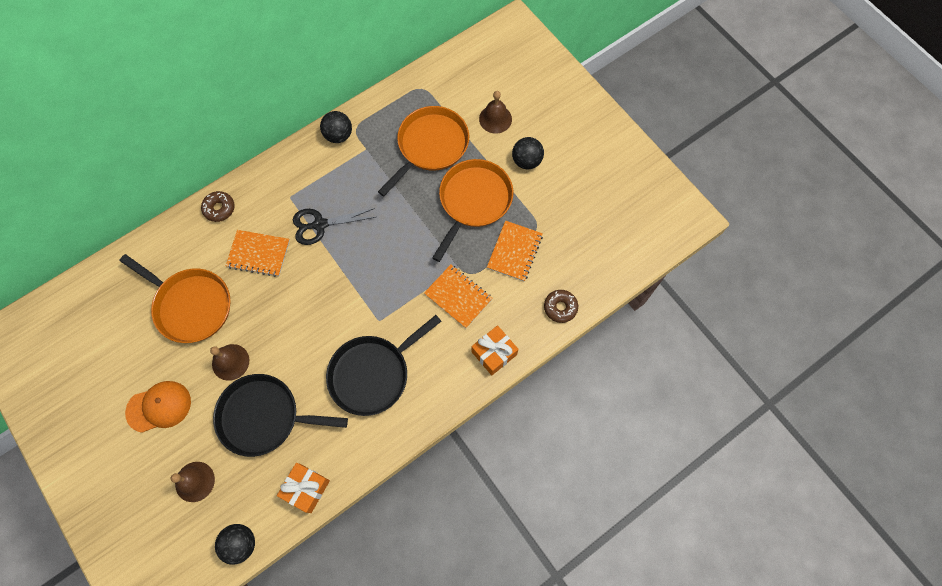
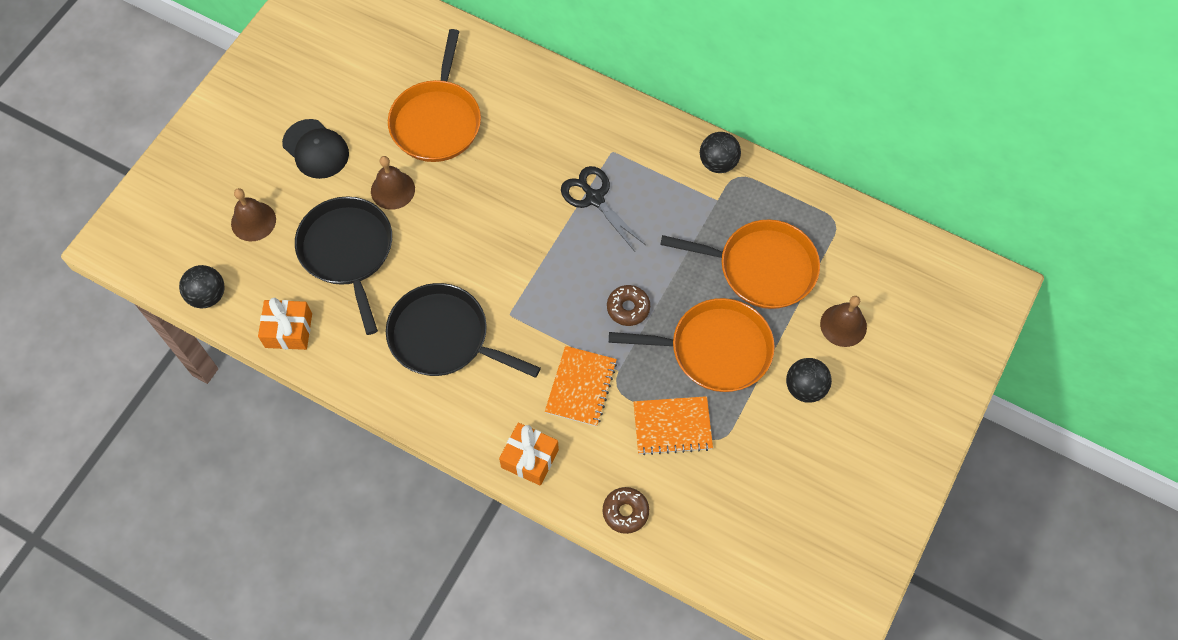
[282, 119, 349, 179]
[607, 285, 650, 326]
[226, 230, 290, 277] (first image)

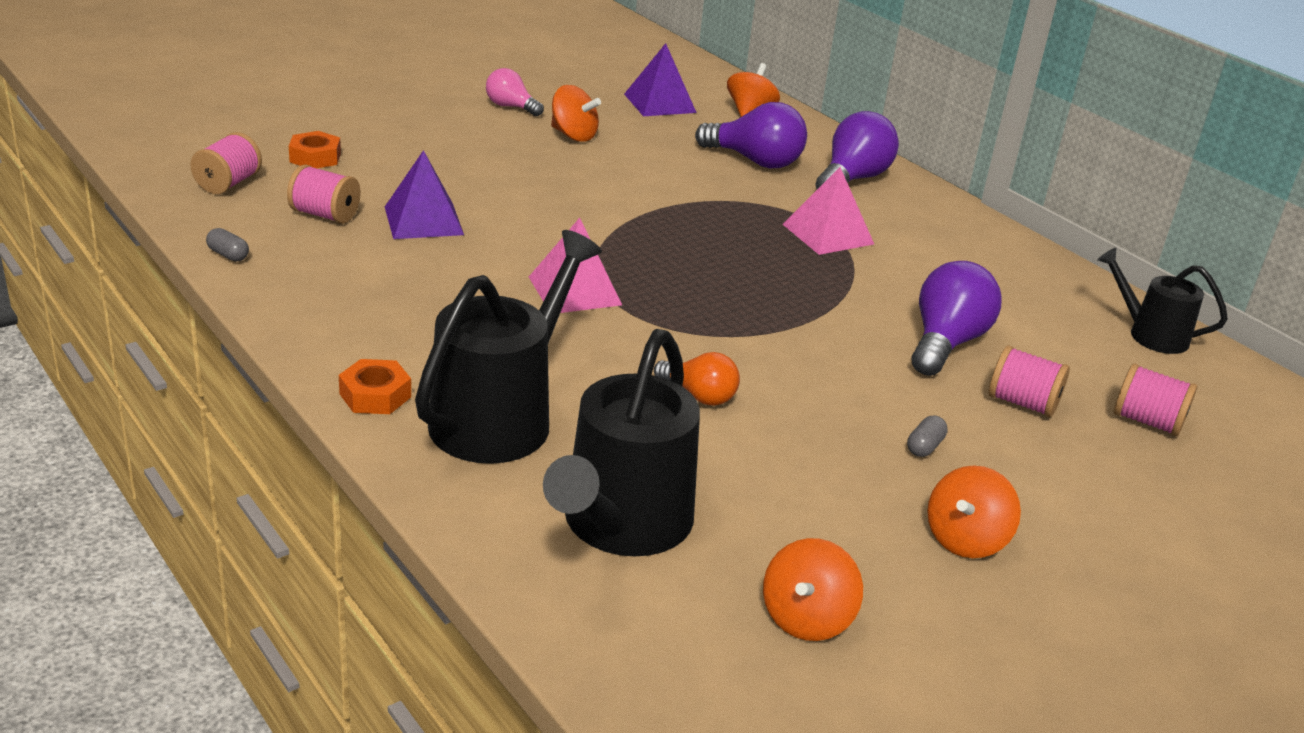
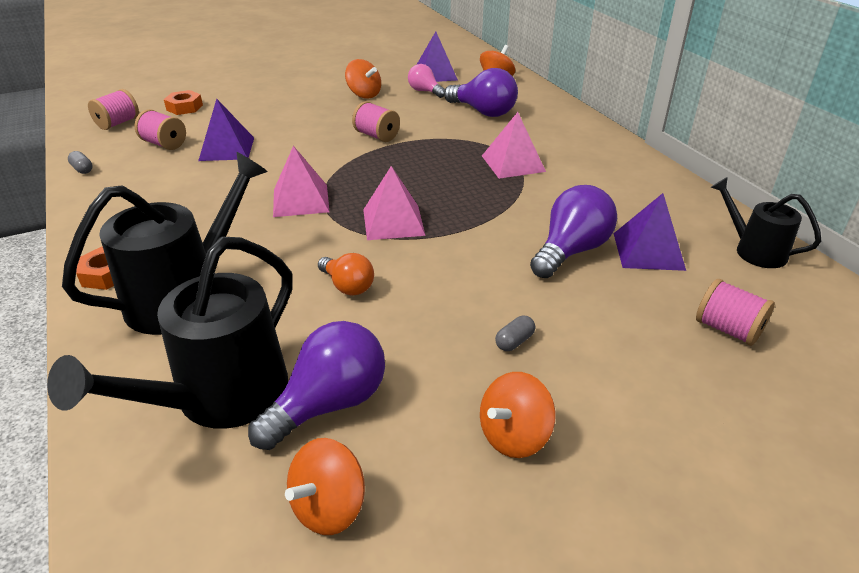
[248, 321, 385, 450]
[352, 101, 400, 142]
[363, 166, 426, 240]
[408, 64, 445, 98]
[613, 193, 686, 271]

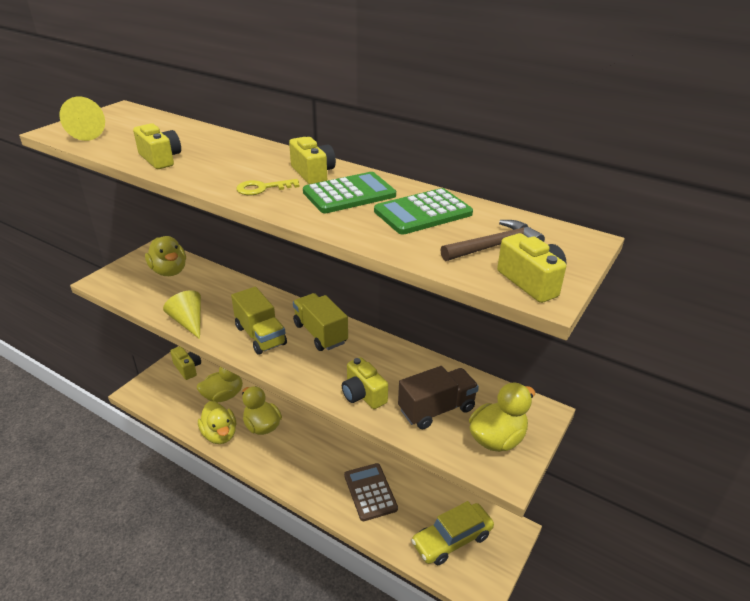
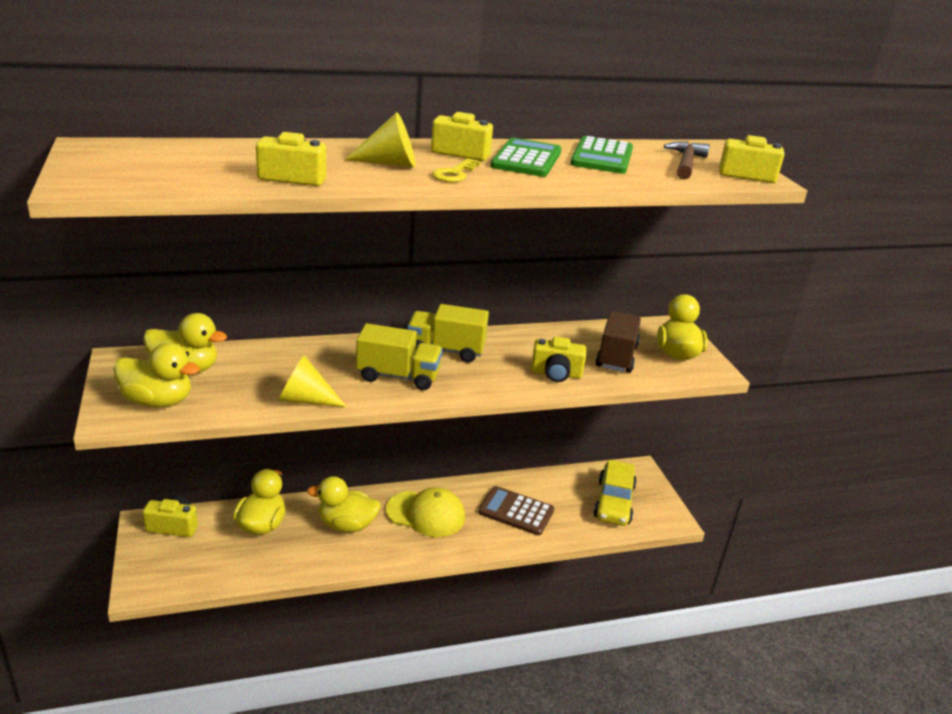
[113, 343, 200, 407]
[344, 112, 415, 167]
[386, 487, 465, 537]

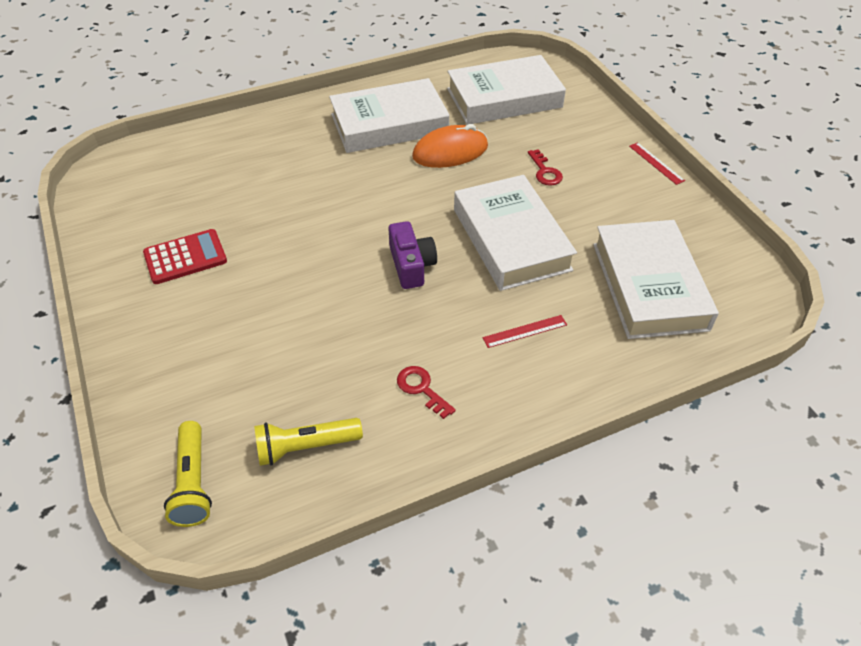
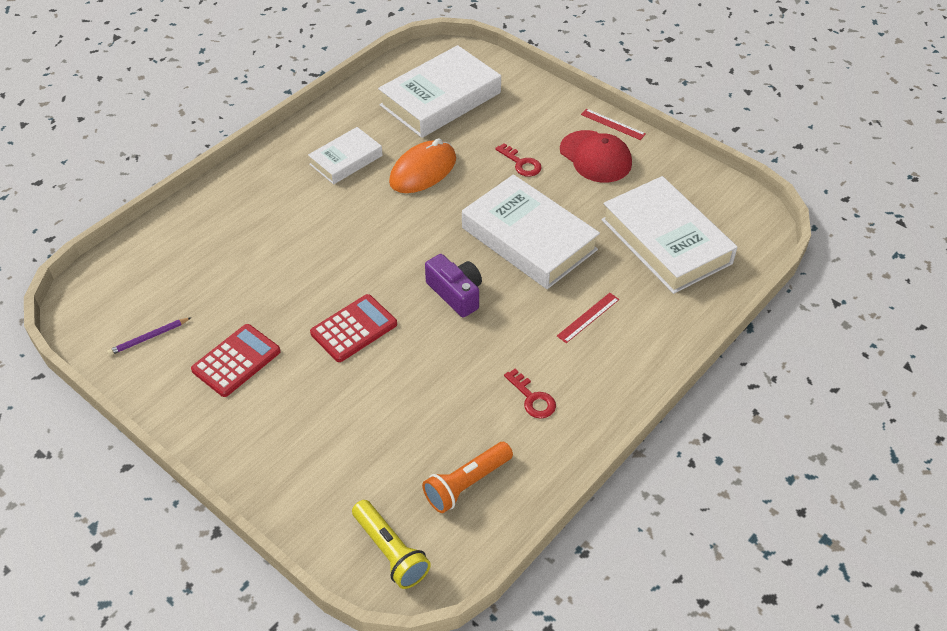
[107, 317, 192, 356]
[308, 127, 383, 184]
[310, 294, 397, 362]
[422, 442, 513, 513]
[504, 369, 556, 419]
[560, 130, 632, 183]

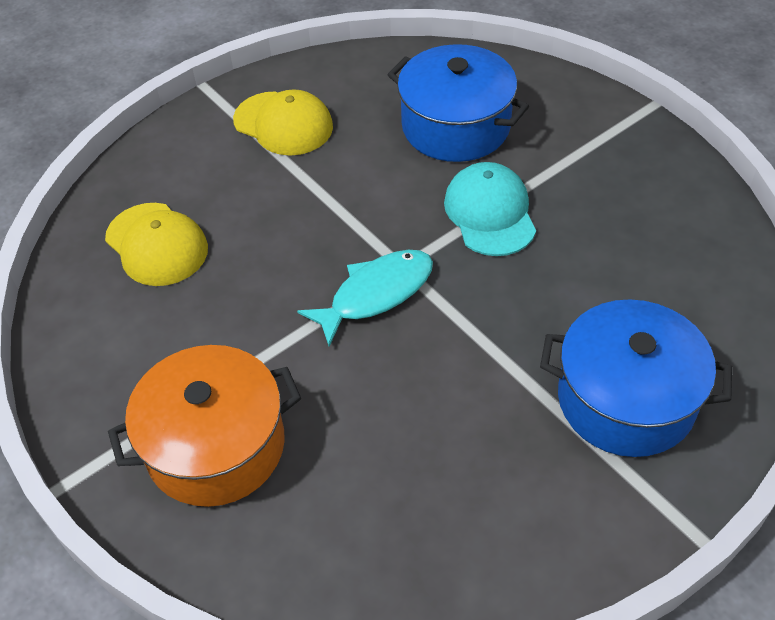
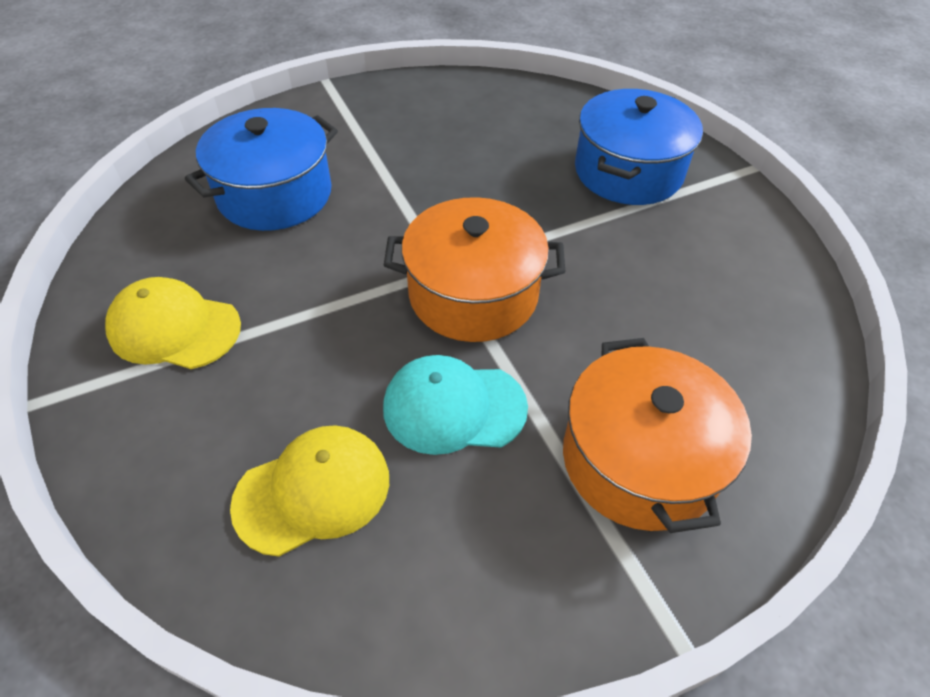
[105, 277, 241, 369]
[383, 355, 528, 455]
[384, 197, 566, 342]

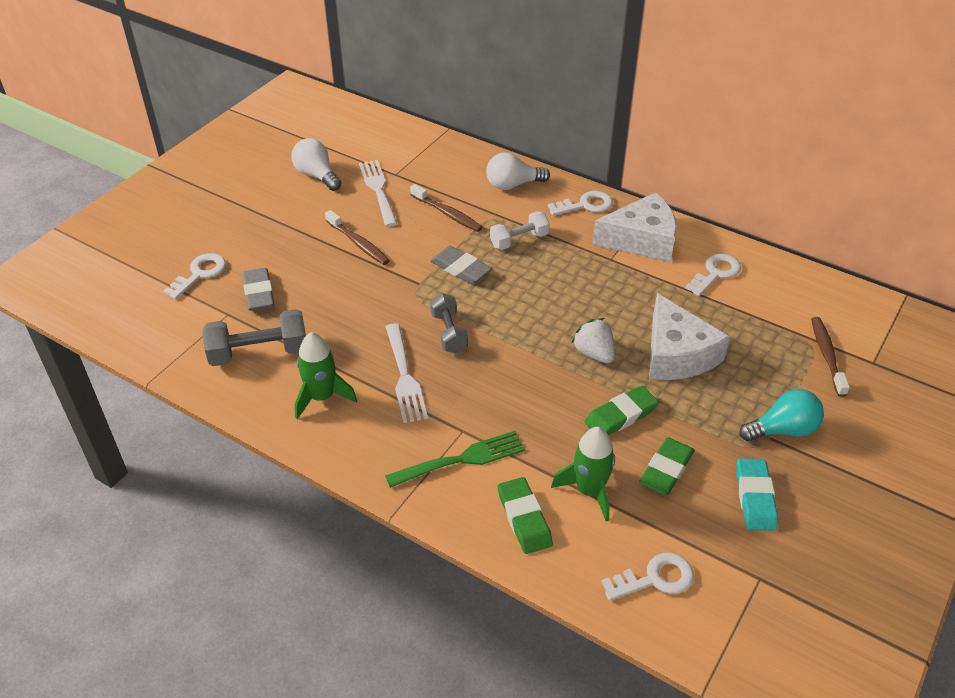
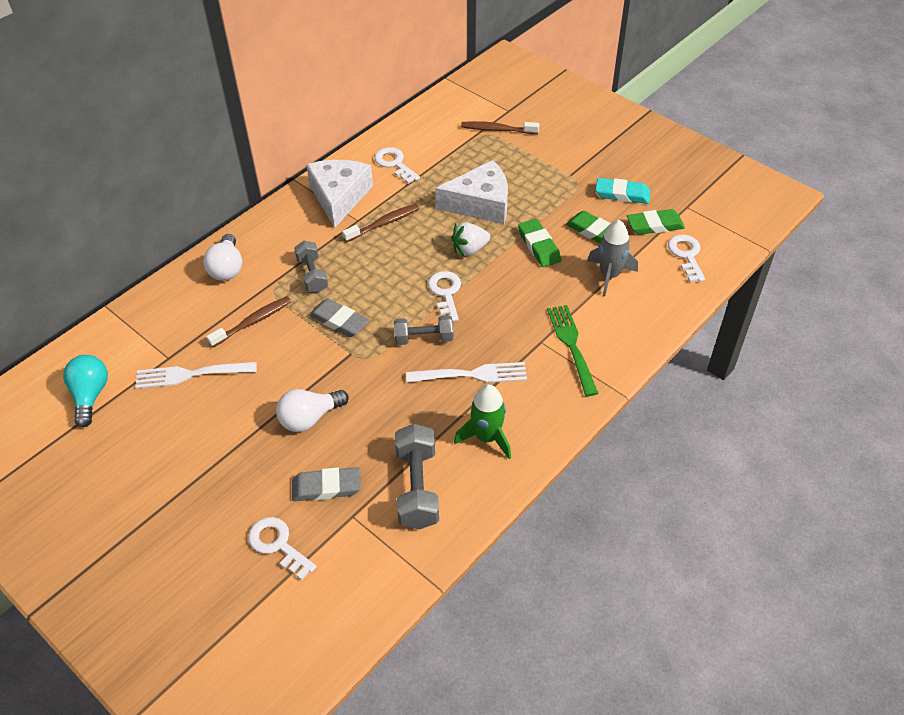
[63, 355, 108, 427]
[276, 389, 349, 432]
[294, 241, 328, 293]
[309, 299, 369, 337]
[342, 204, 420, 242]
[428, 271, 461, 321]
[587, 220, 638, 297]
[627, 209, 685, 235]

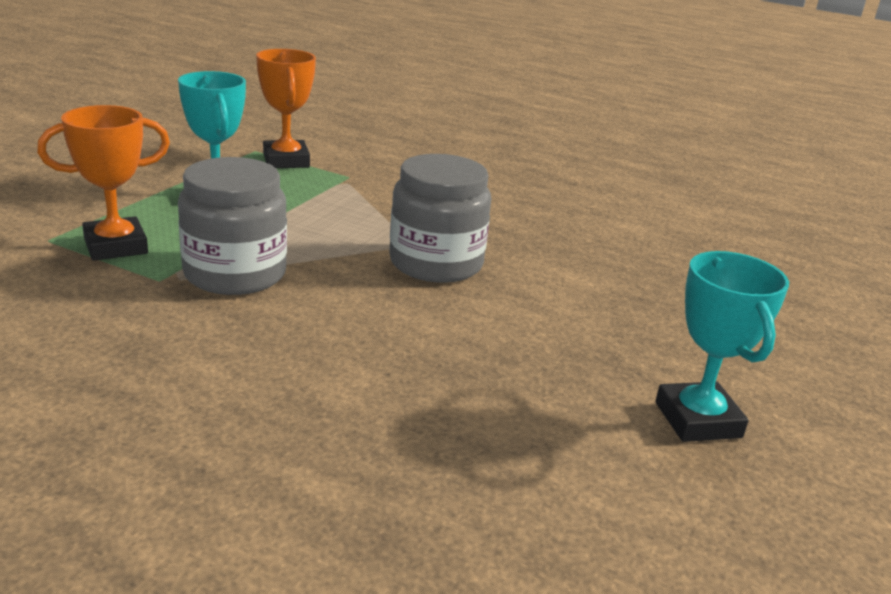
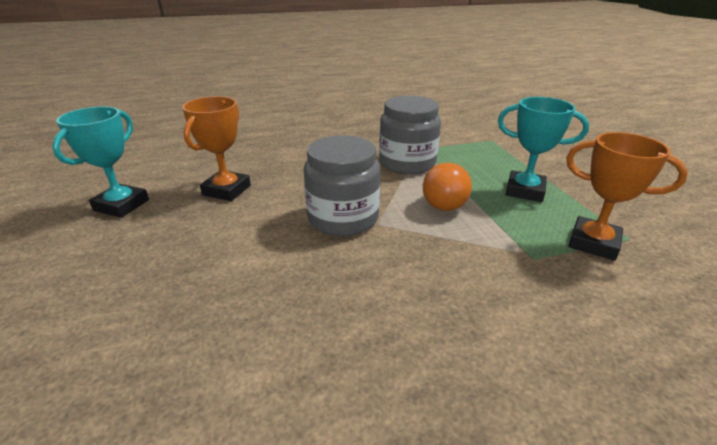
[52, 106, 149, 218]
[182, 96, 251, 201]
[423, 163, 472, 211]

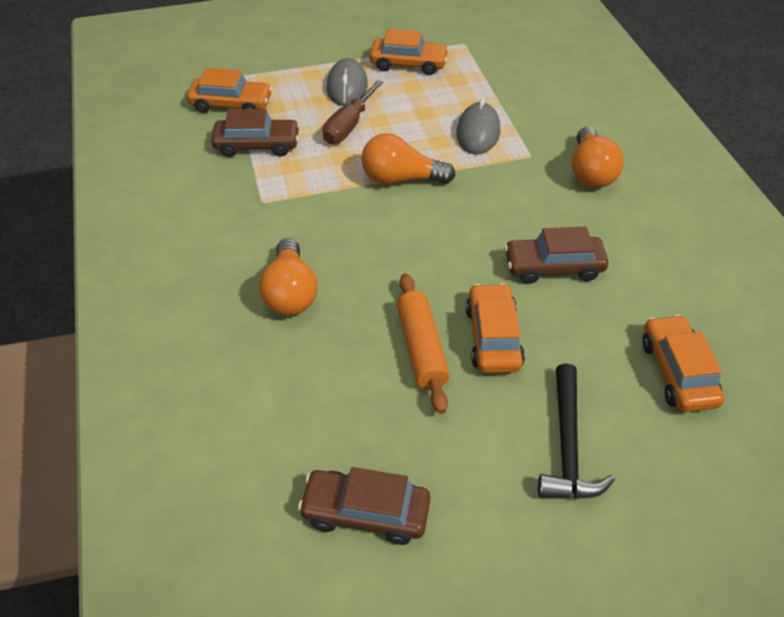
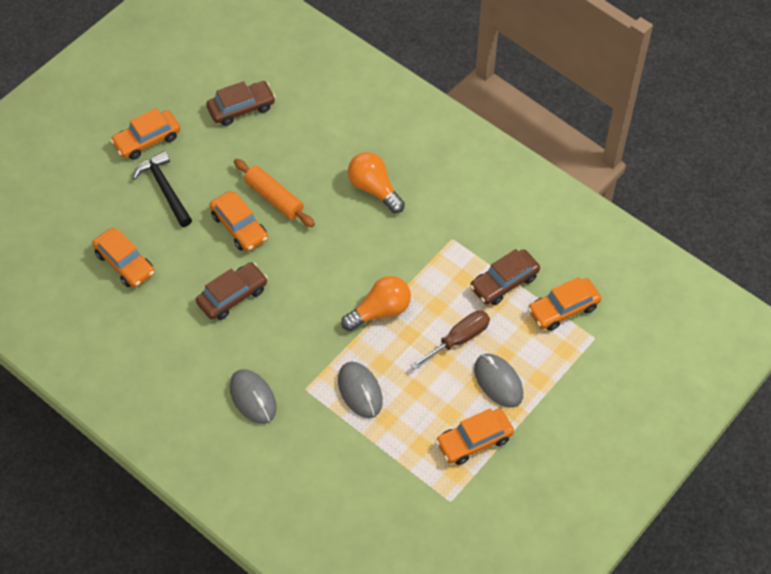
[110, 108, 181, 160]
[229, 369, 277, 424]
[410, 311, 490, 369]

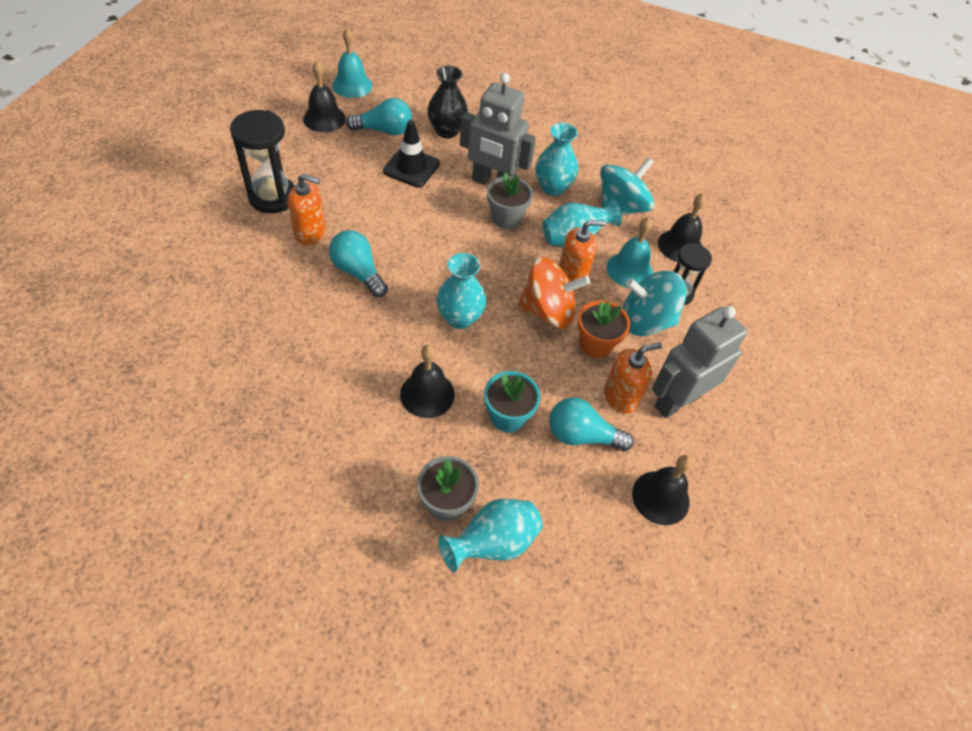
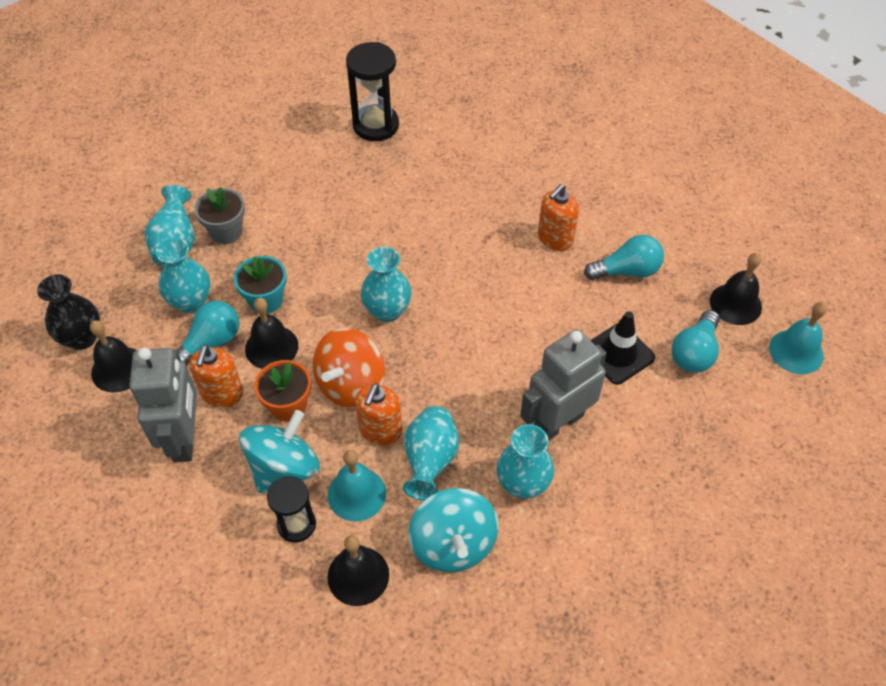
[37, 274, 100, 350]
[156, 238, 211, 313]
[245, 298, 298, 369]
[346, 42, 399, 141]
[584, 235, 664, 280]
[487, 173, 533, 229] (first image)

